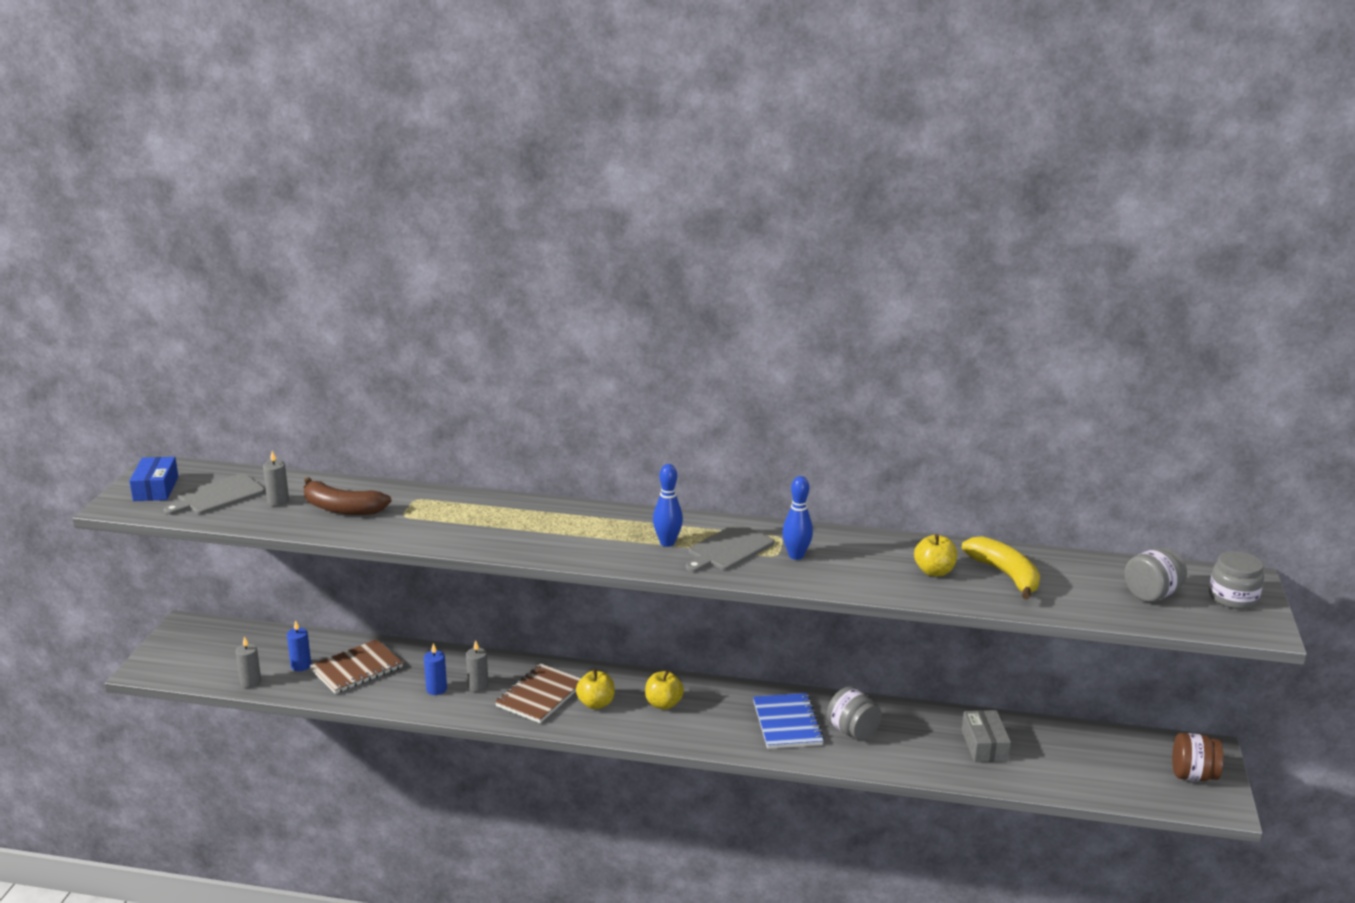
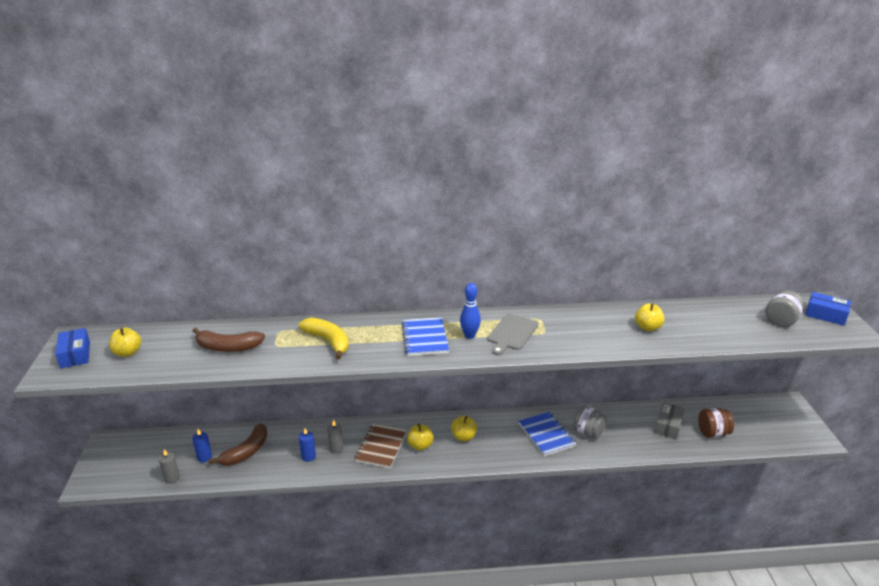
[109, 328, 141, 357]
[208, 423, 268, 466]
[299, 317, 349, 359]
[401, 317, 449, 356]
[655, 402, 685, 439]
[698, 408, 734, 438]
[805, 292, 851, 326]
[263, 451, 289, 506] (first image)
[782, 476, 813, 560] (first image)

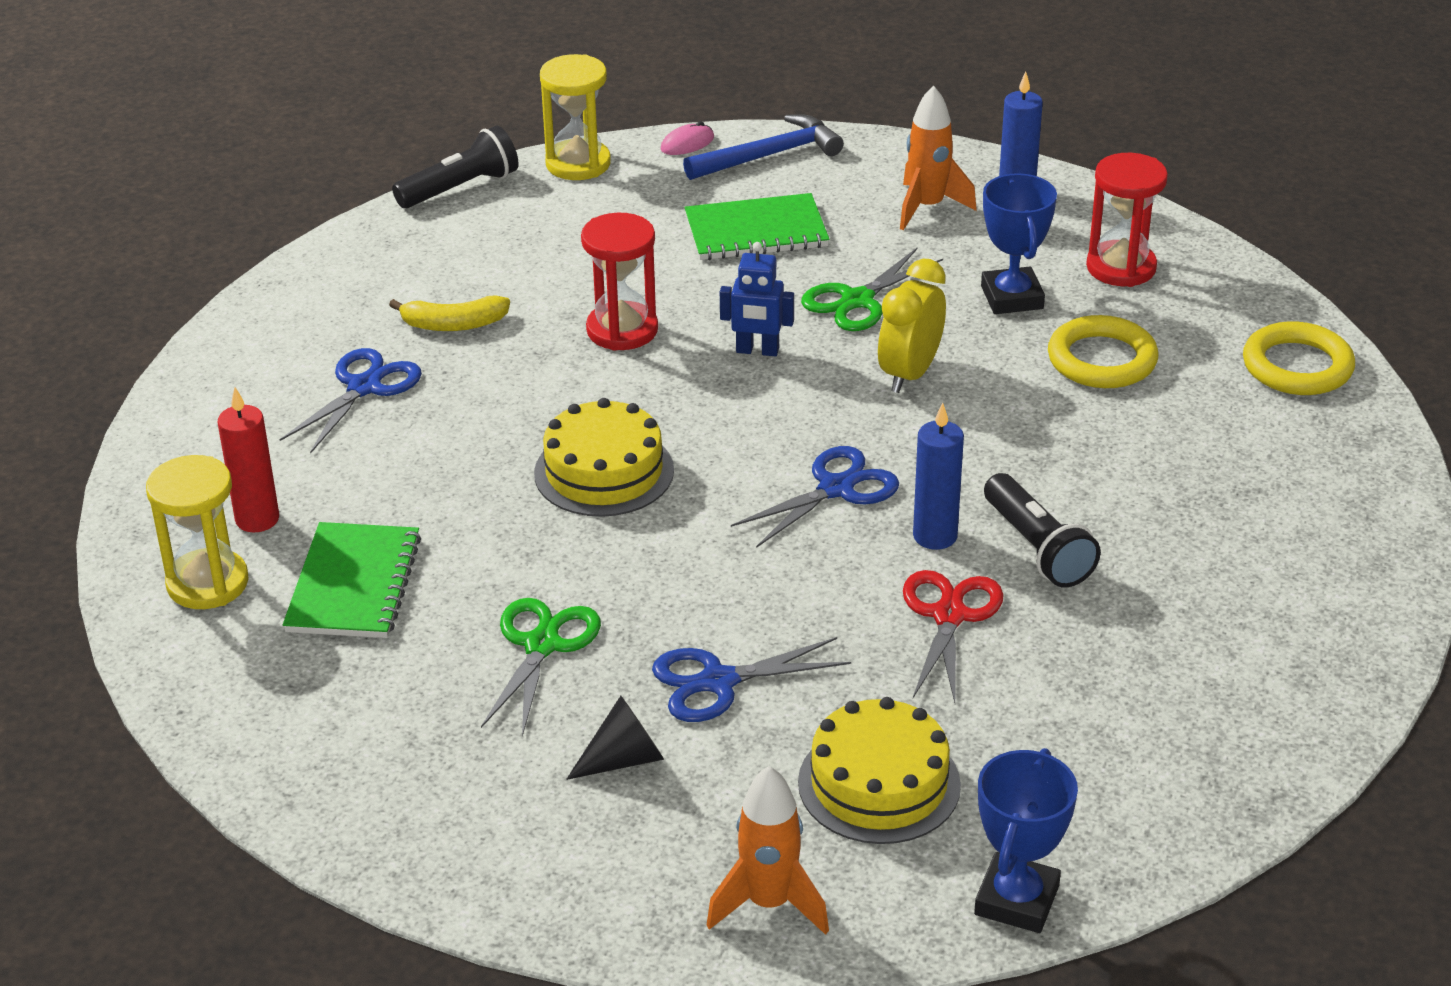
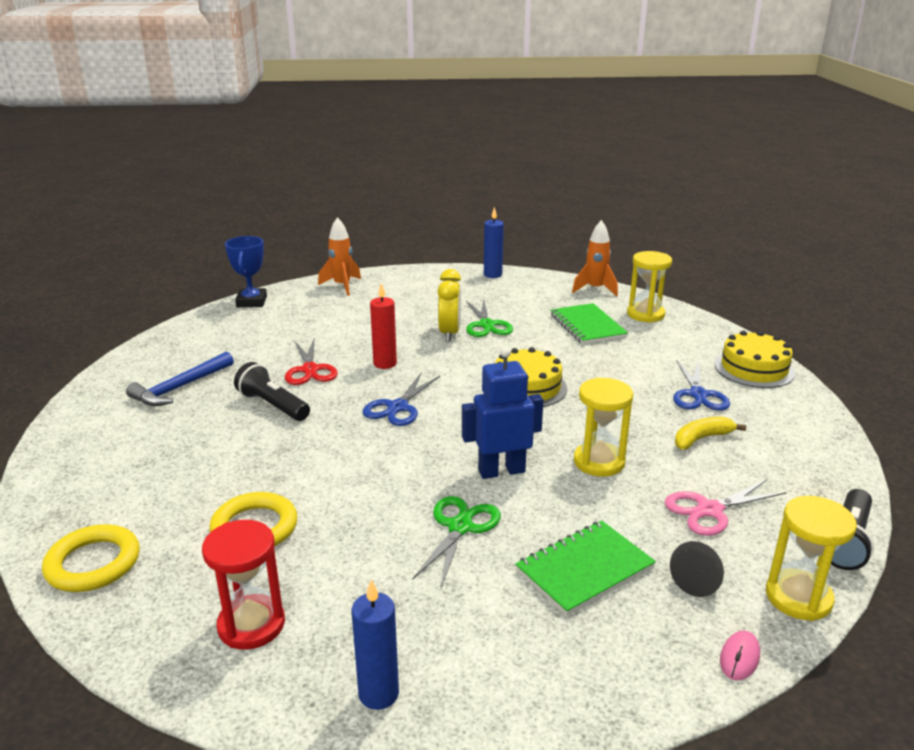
[126, 351, 234, 406]
[370, 283, 397, 369]
[437, 269, 461, 342]
[462, 347, 544, 479]
[484, 207, 504, 278]
[572, 220, 618, 297]
[574, 378, 633, 477]
[665, 479, 787, 536]
[670, 541, 724, 597]
[715, 331, 795, 388]
[652, 637, 851, 722] (first image)
[981, 173, 1057, 314] (first image)

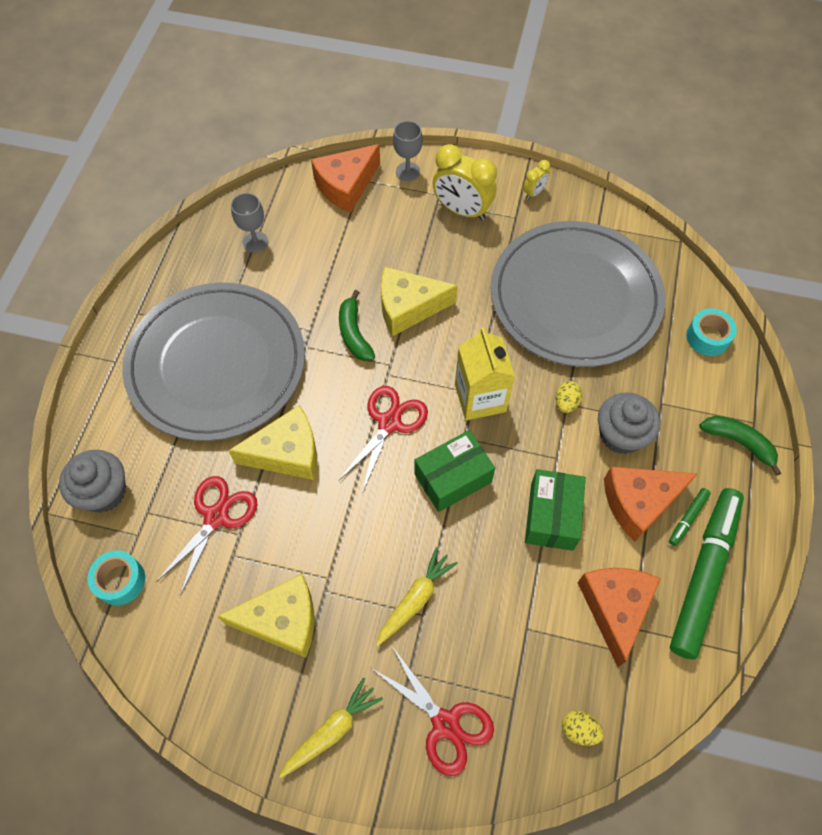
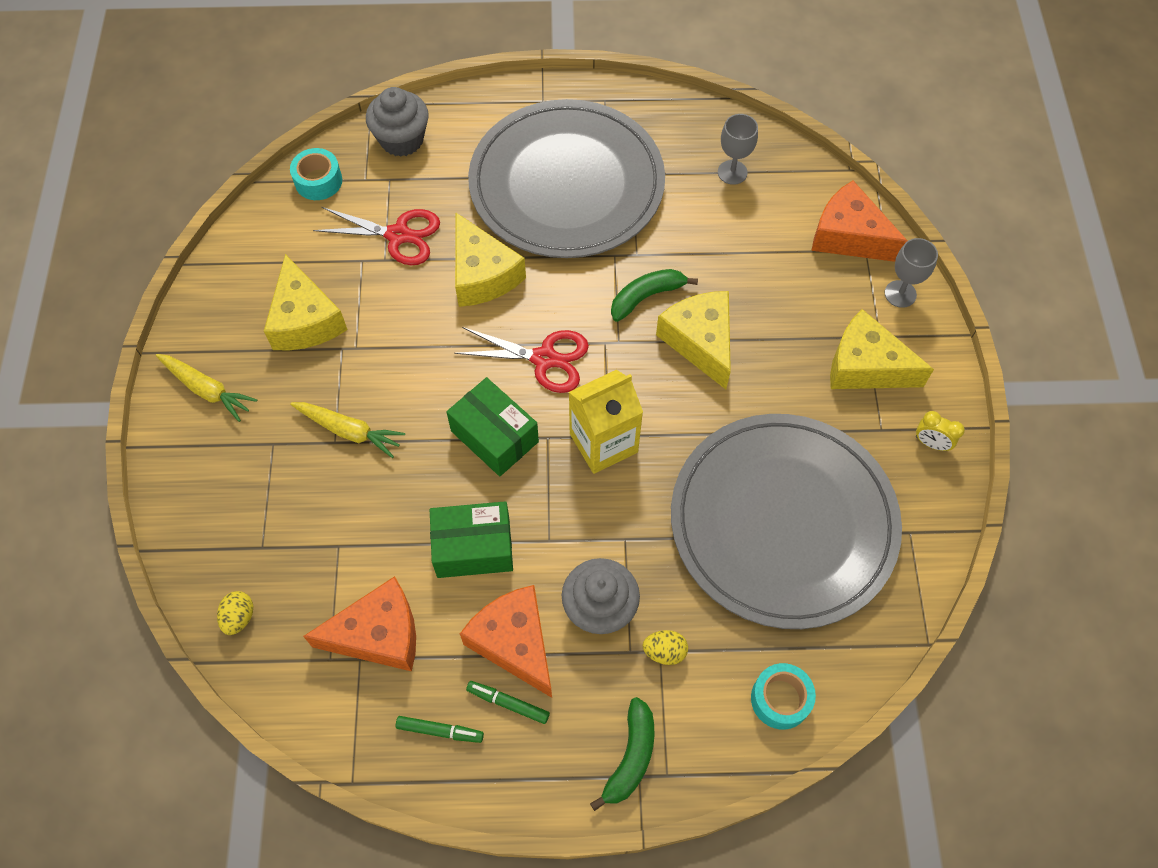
[396, 716, 484, 743]
[643, 630, 688, 665]
[830, 309, 934, 389]
[371, 646, 494, 776] (first image)

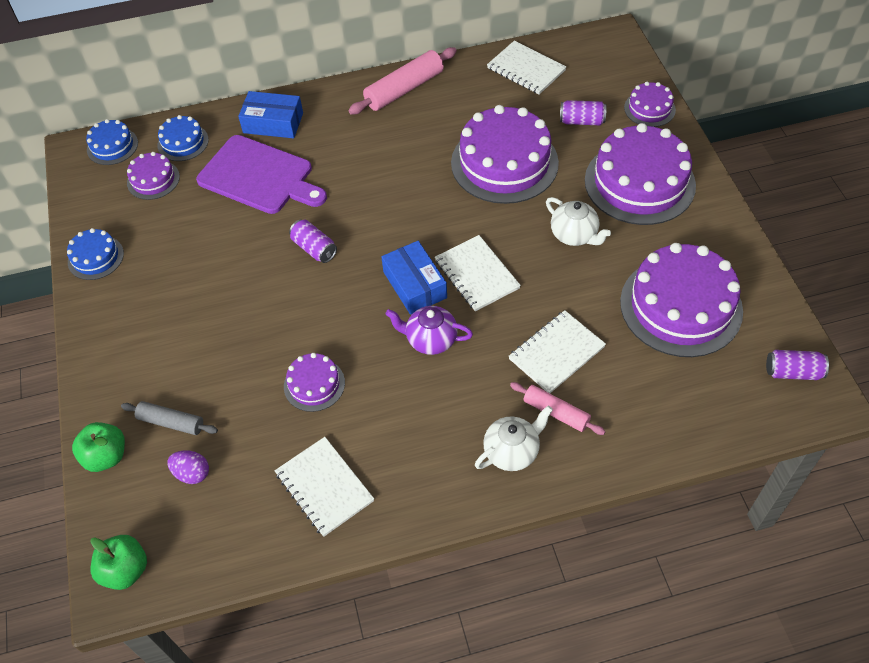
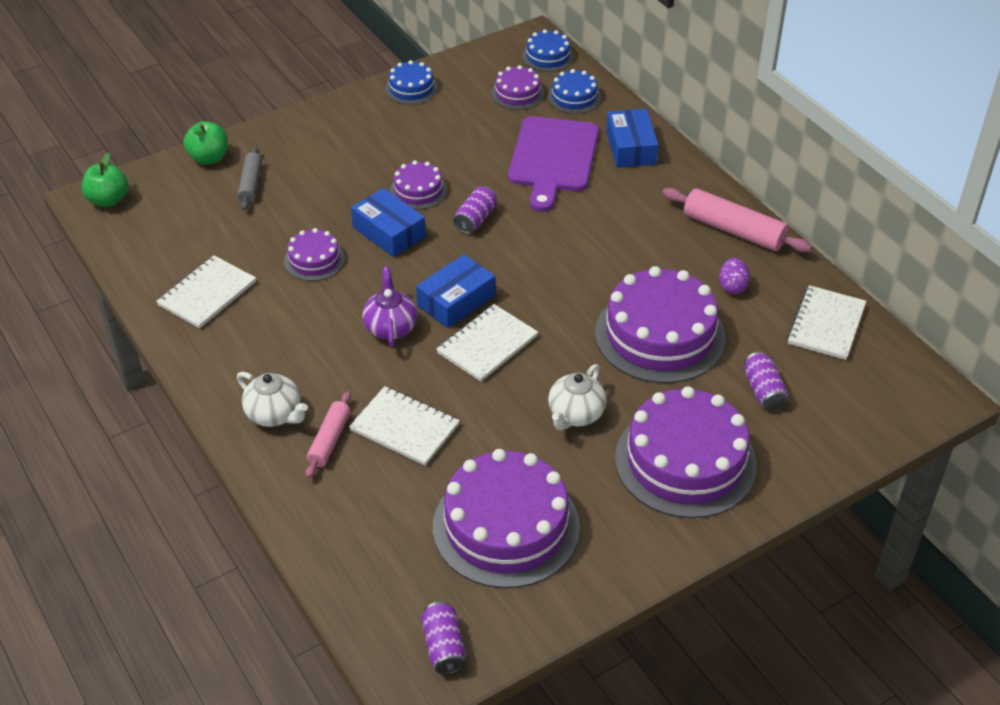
[351, 188, 426, 257]
[390, 160, 447, 210]
[719, 258, 750, 294]

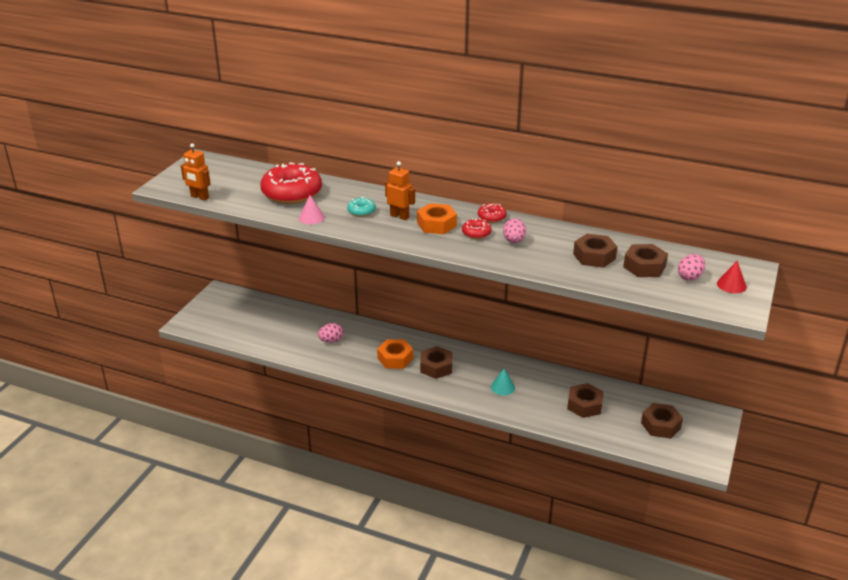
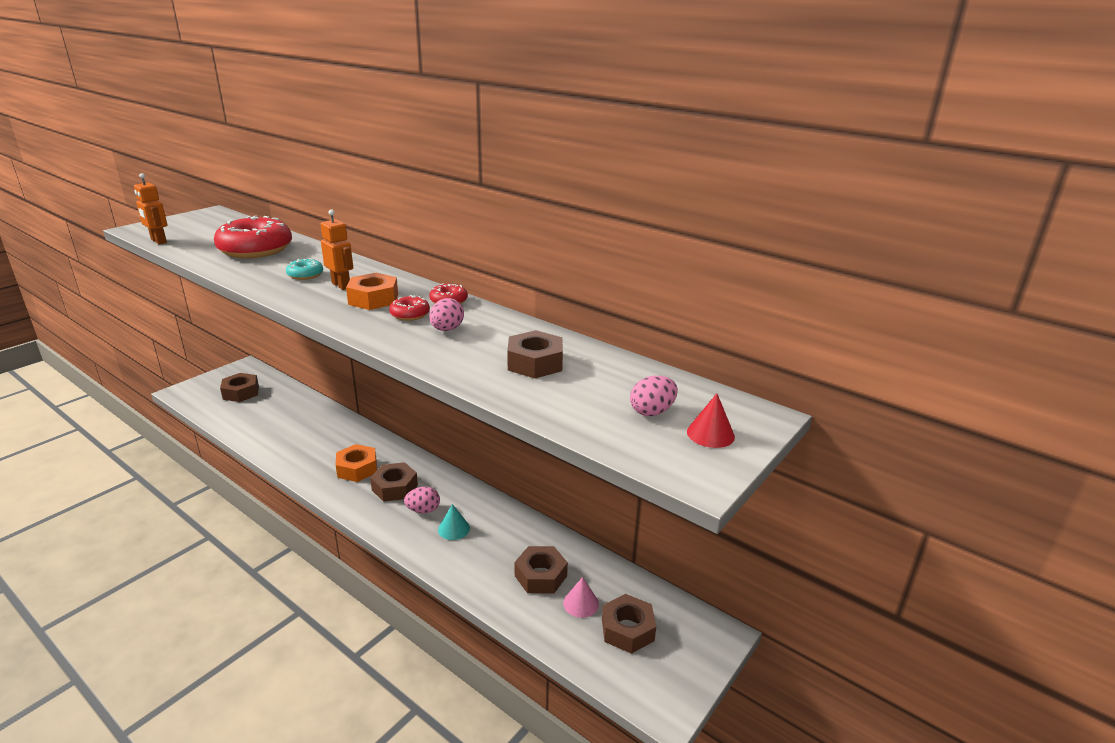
[220, 373, 259, 402]
[404, 487, 440, 513]
[563, 577, 599, 618]

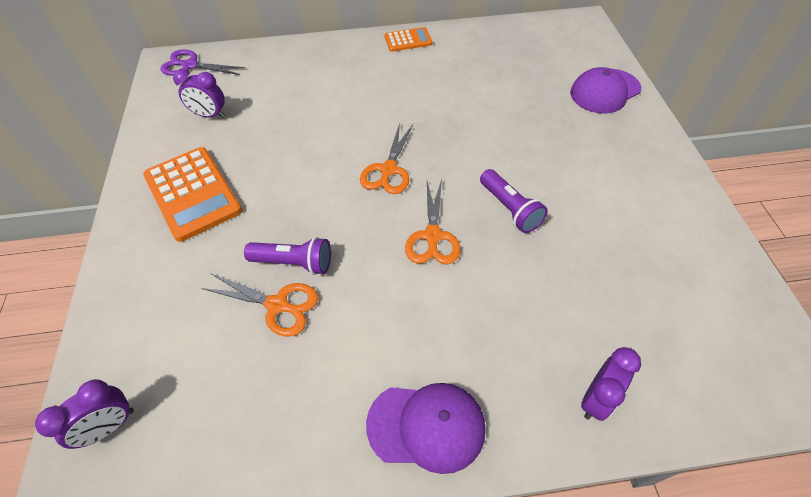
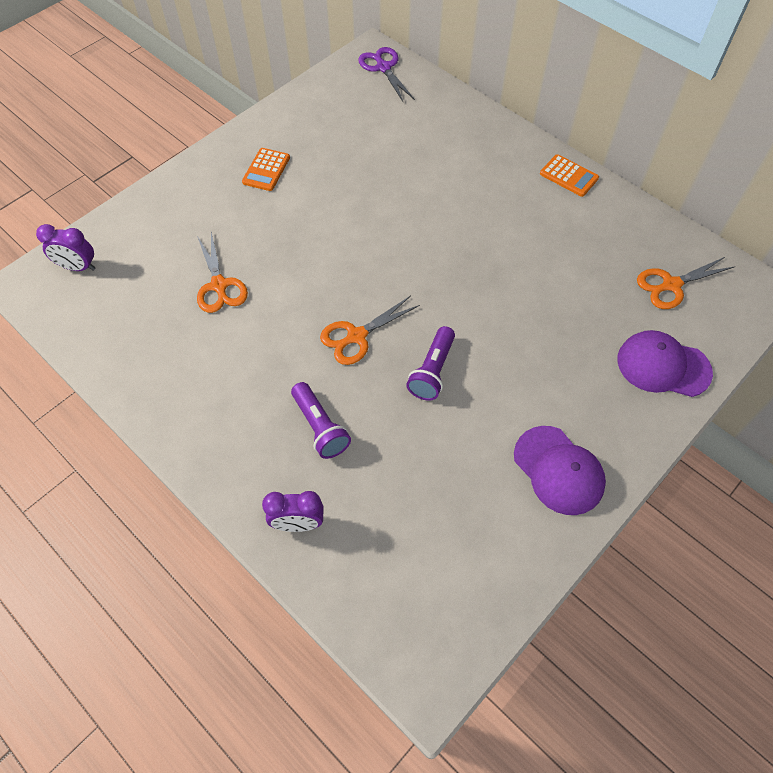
[242, 148, 290, 191]
[291, 382, 351, 459]
[514, 426, 606, 515]
[637, 257, 734, 309]
[173, 69, 225, 118] (first image)

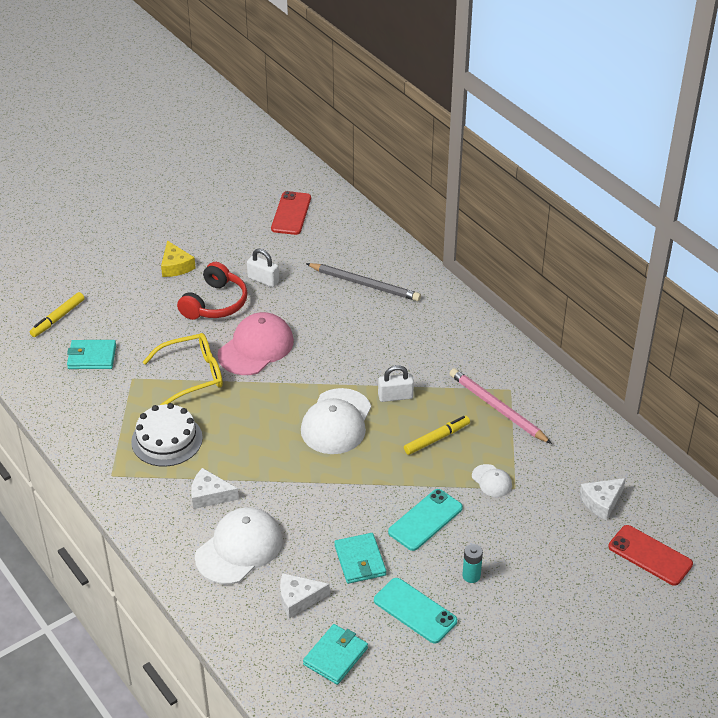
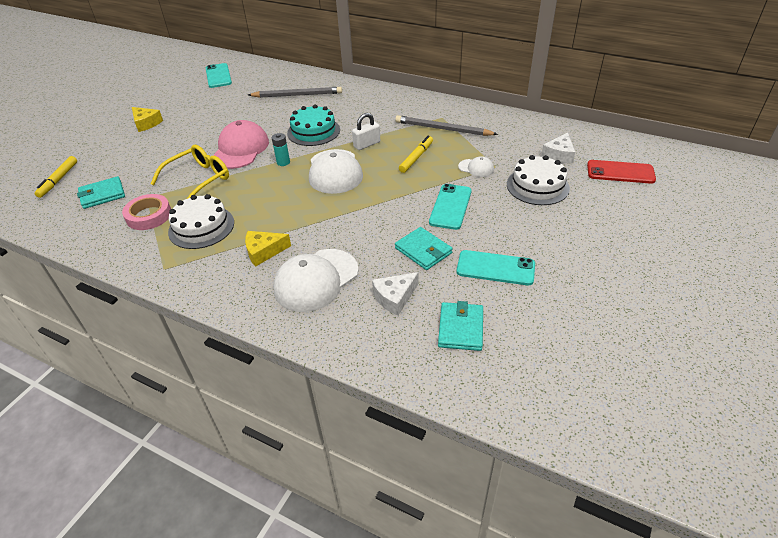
[122, 194, 171, 230]
[206, 63, 232, 88]
[245, 231, 291, 267]
[272, 133, 290, 166]
[273, 249, 359, 312]
[287, 104, 340, 146]
[395, 115, 498, 136]
[507, 155, 570, 205]
[177, 262, 248, 320] (first image)
[247, 249, 279, 287] (first image)

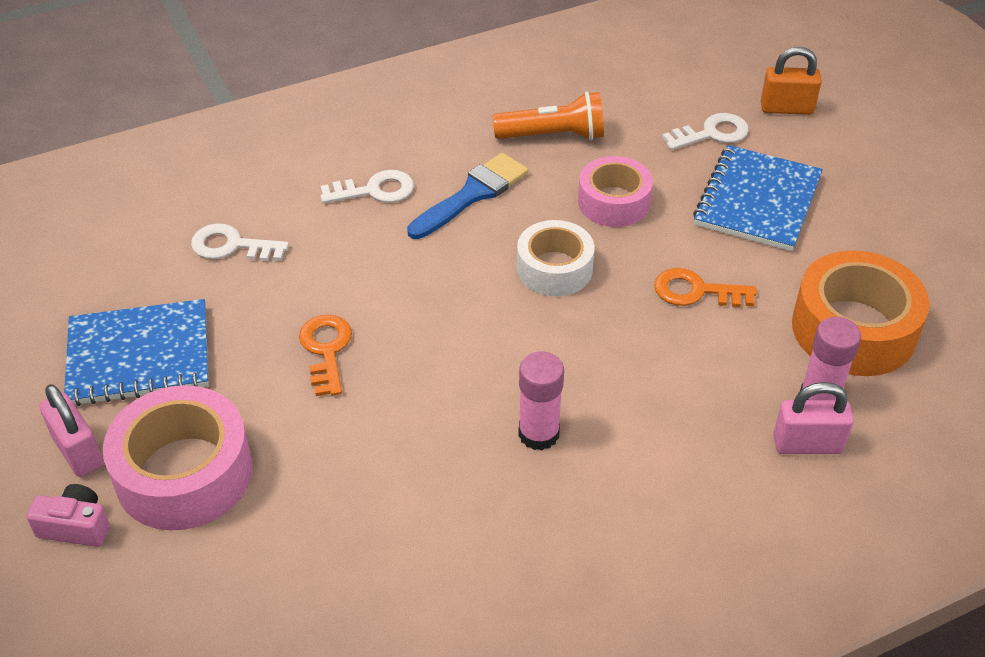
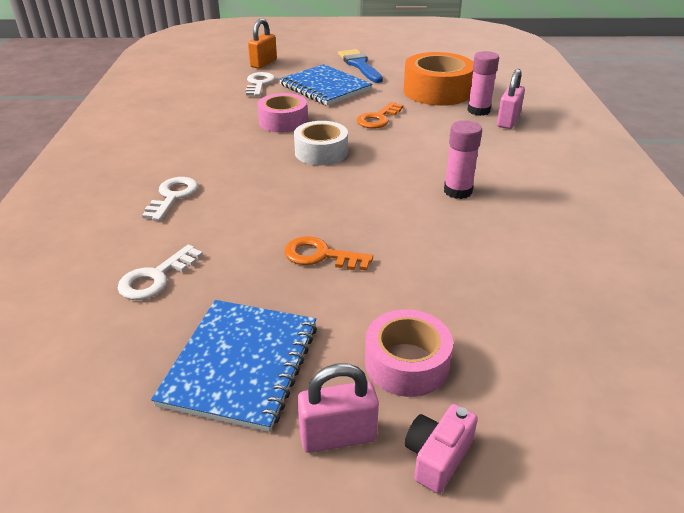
[338, 49, 383, 83]
[365, 309, 453, 397]
[493, 91, 604, 140] (first image)

